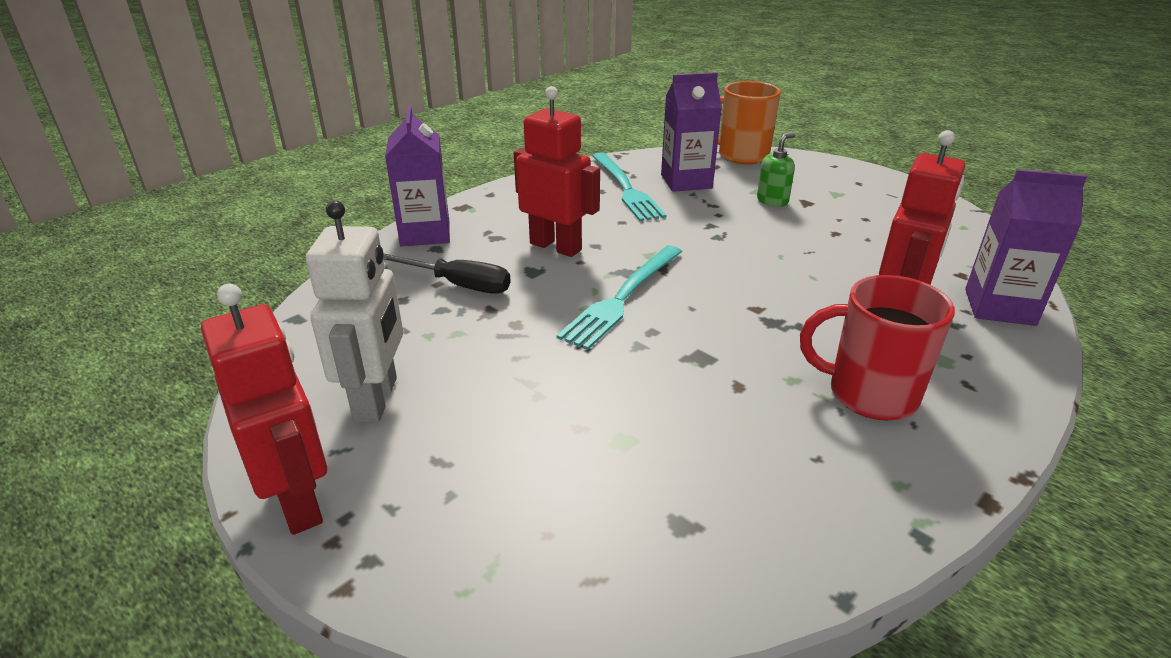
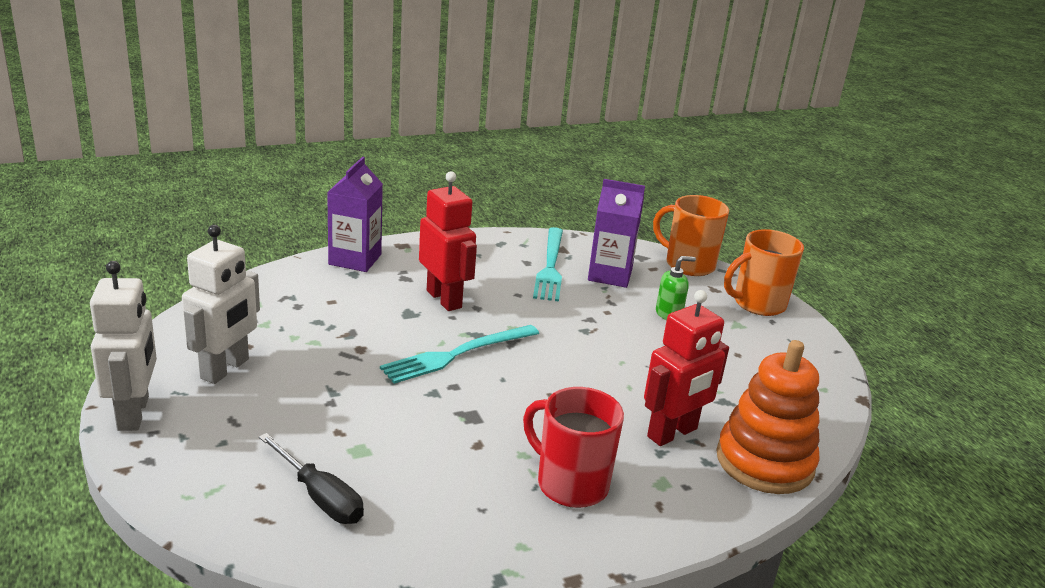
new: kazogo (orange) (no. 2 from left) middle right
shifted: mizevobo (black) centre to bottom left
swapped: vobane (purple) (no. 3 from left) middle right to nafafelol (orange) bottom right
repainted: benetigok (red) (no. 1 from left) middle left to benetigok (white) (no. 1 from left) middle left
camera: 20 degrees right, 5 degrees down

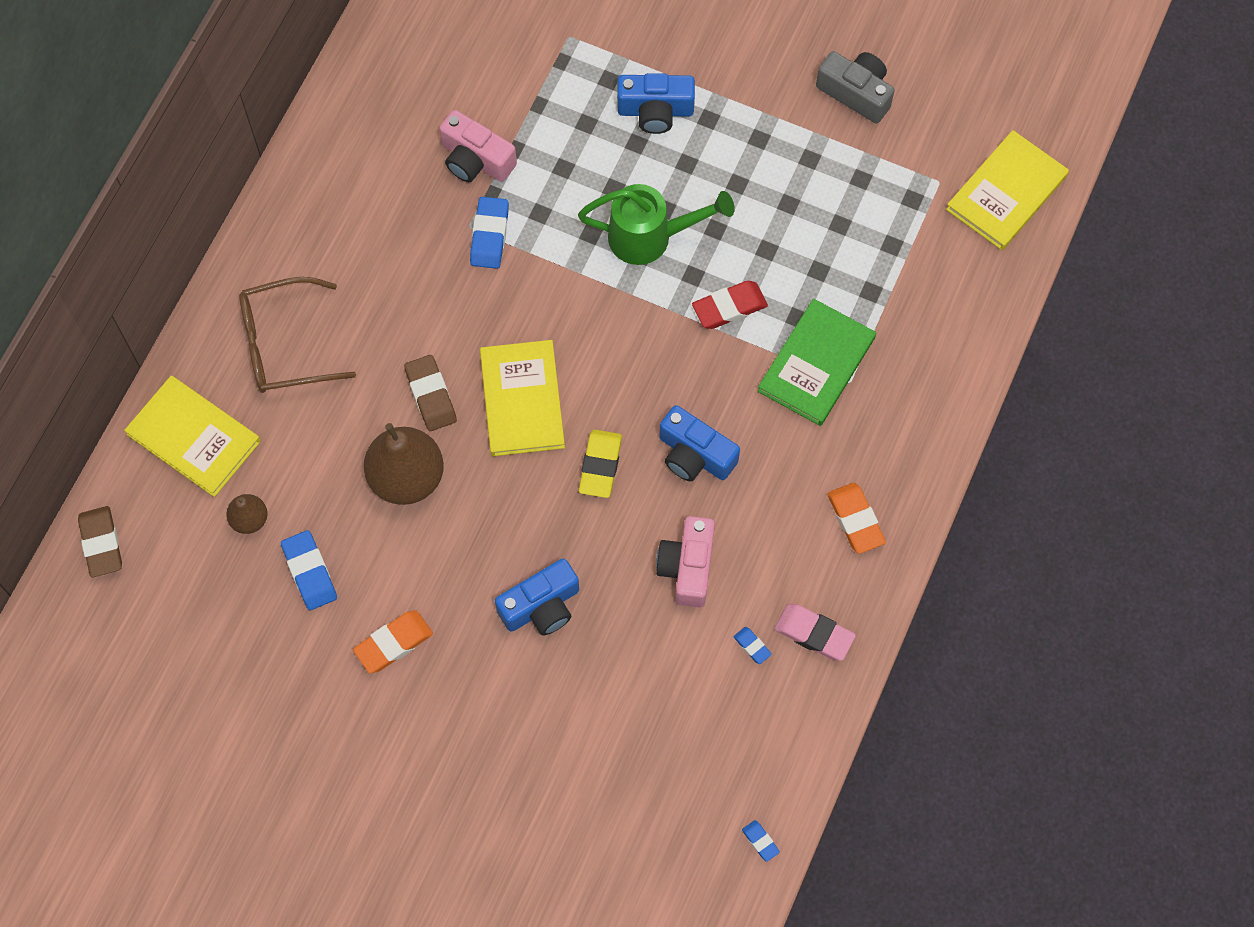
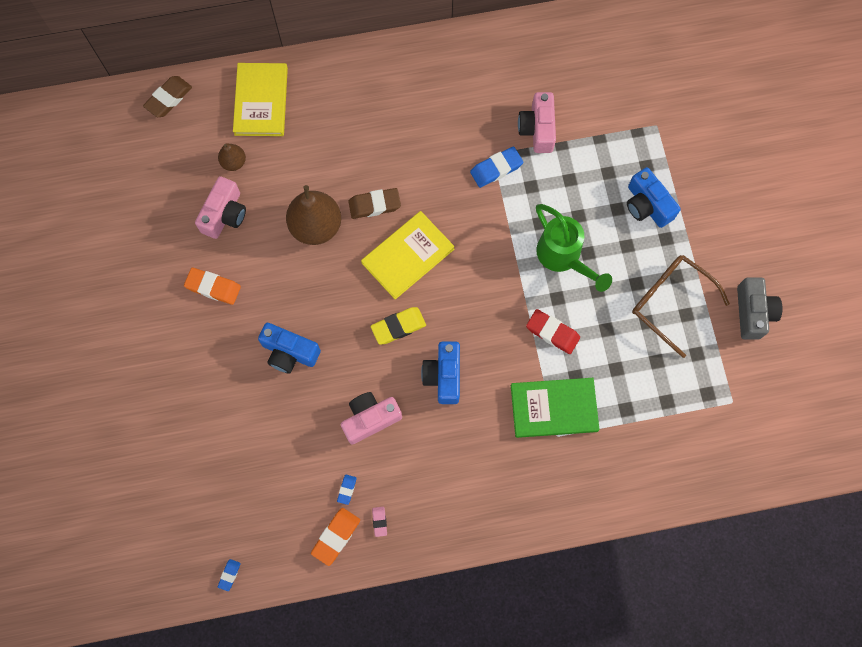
gone: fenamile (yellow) (no. 3 from left) top right
shifted: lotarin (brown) middle left to middle right; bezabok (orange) (no. 2 from left) middle right to bottom centre
swapped: bezabok (blue) (no. 1 from left) middle left to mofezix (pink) (no. 1 from left) top left
rotated: bezabok (brown) (no. 2 from left) centre = top centre 45 degrees clockwise
scaled: bezabok (pink) bottom centre = bottom centre x0.53
camera: 55 degrees right, 5 degrees up

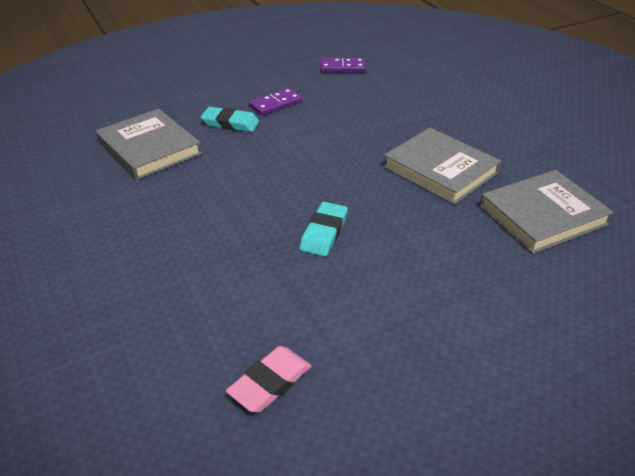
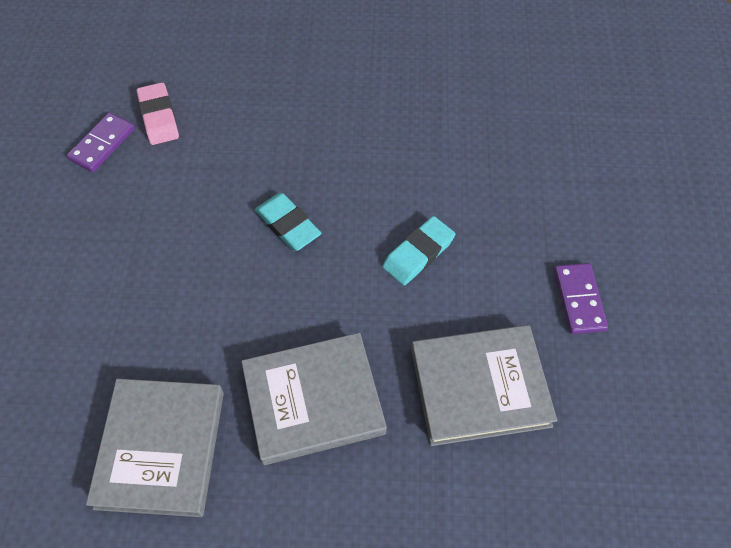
shifted: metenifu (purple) (no. 2 from left in the first image) top centre to metenifu (purple) (no. 1 from left) top left; bezabok (turquoise) (no. 1 from left in the first image) top centre to bezabok (turquoise) (no. 2 from left) centre; fenamile (grey) (no. 1 from left in the first image) top left to fenamile (grey) (no. 3 from left) bottom centre
camera: 120 degrees right, 20 degrees up

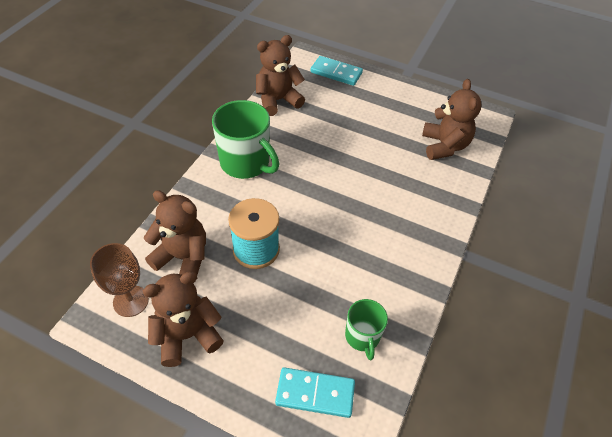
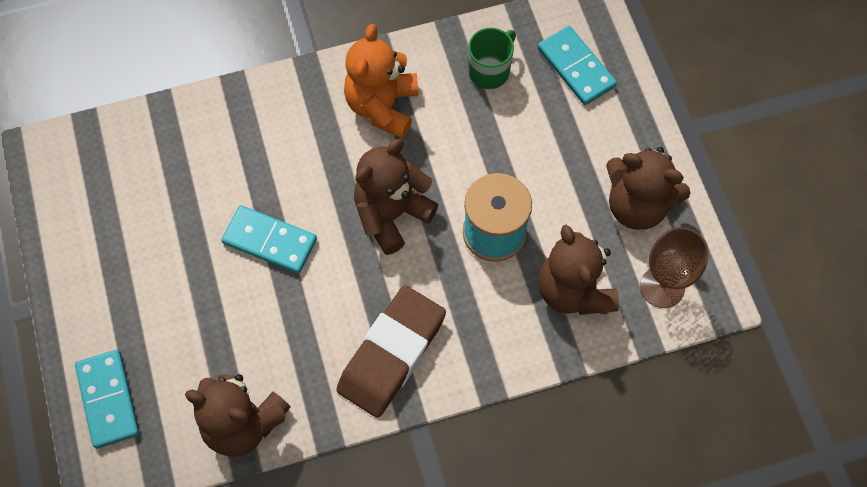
new: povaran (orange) top centre; metenifu (turquoise) (no. 2 from left) middle left
shifted: povaran (brown) (no. 4 from left in the first image) top right to povaran (brown) (no. 2 from left) centre
swapped: kazogo (green) (no. 1 from left) top centre to bezabok (brown) bottom centre
camera: 130 degrees left, 15 degrees up

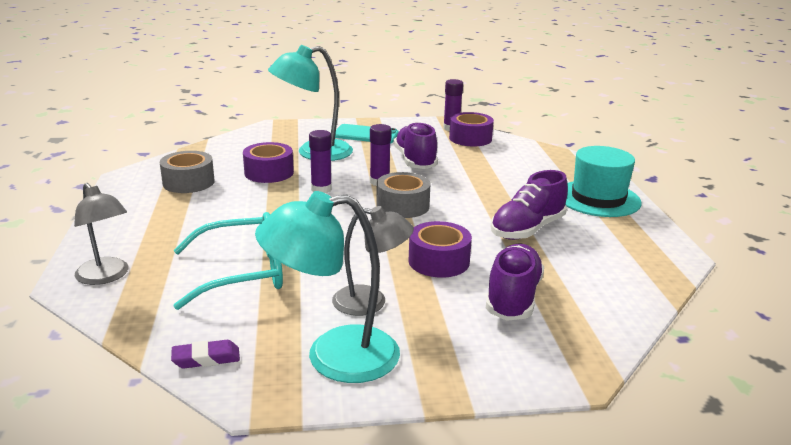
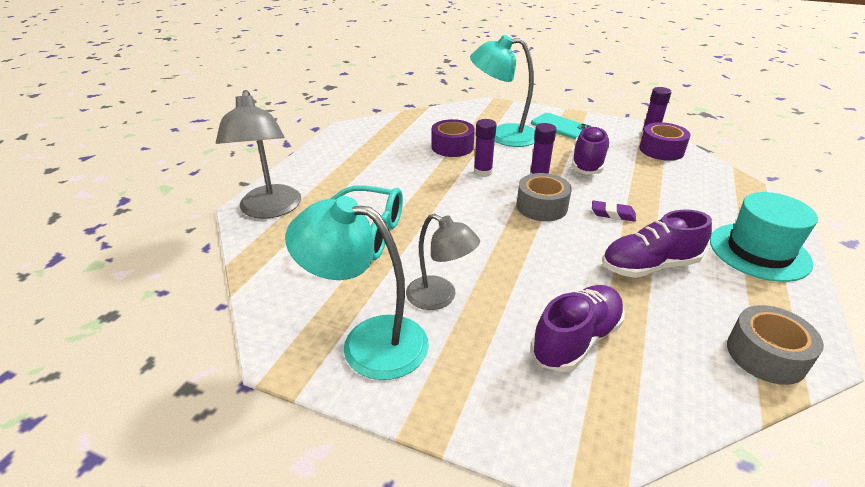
gone: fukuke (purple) (no. 2 from left) centre
shifted: fukuke (grey) (no. 1 from left in the first image) middle left to fukuke (grey) (no. 2 from left) bottom right; bezabok (purple) bottom left to middle right
scaled: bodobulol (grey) (no. 1 from left) middle left = top left x1.52
camera: 30 degrees right, 10 degrees up

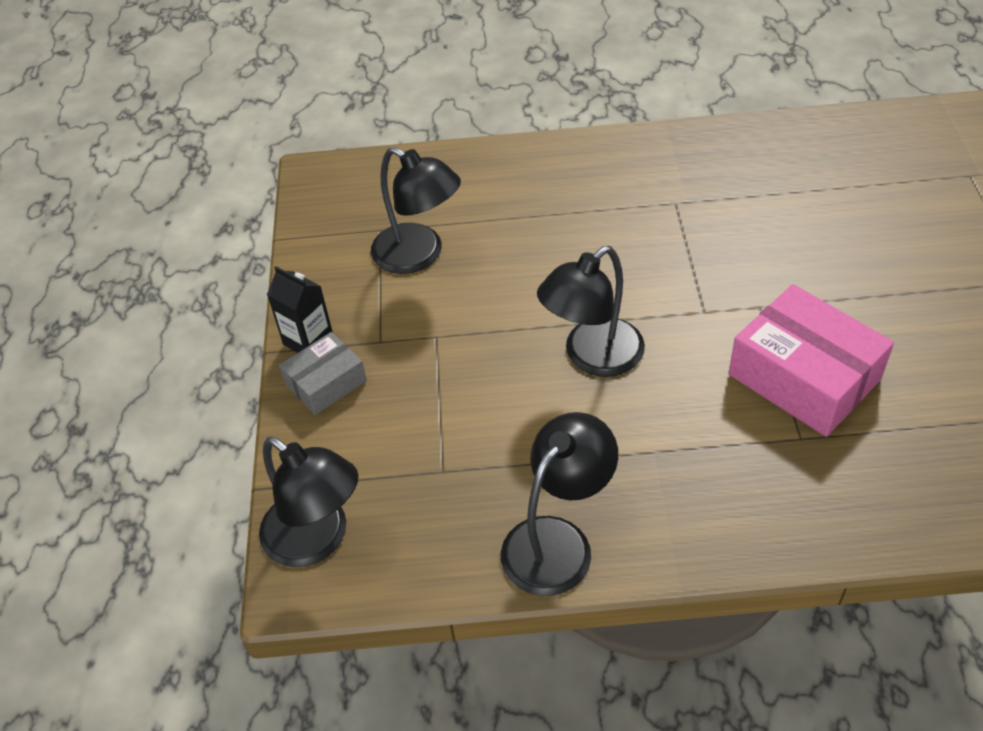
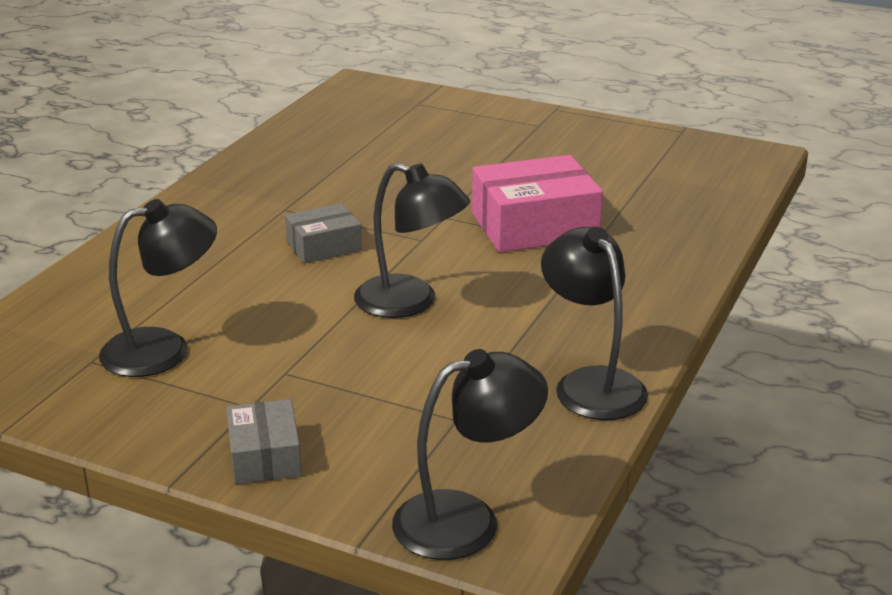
gone: vobane (black) middle left
new: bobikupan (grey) (no. 2 from left) centre
rotated: bodobulol (black) (no. 4 from left in the first image) centre = centre 45 degrees counterclockwise
camera: 65 degrees left, 20 degrees down

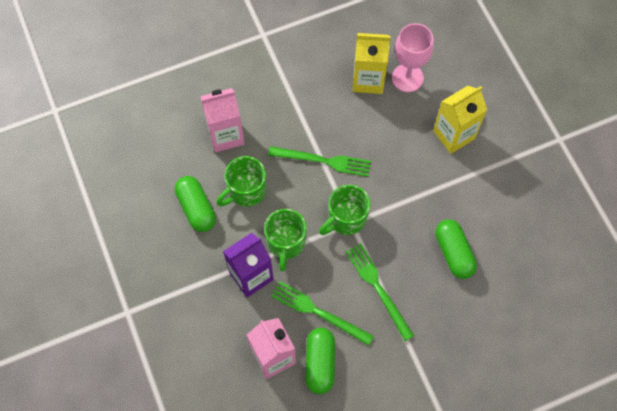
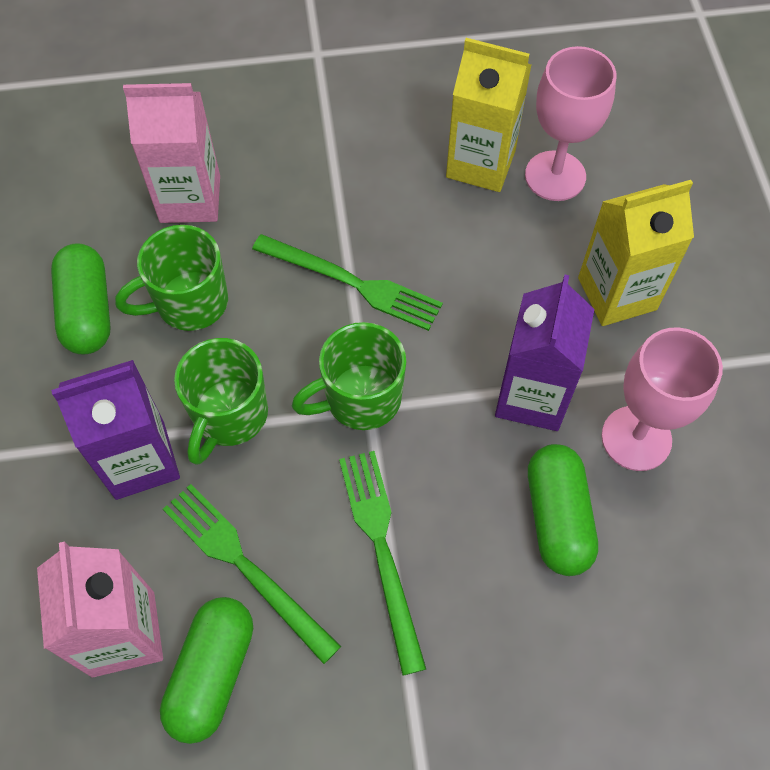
new: vobane (purple) (no. 2 from left) middle right; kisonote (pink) (no. 2 from left) middle right
camera: 15 degrees right, 5 degrees down

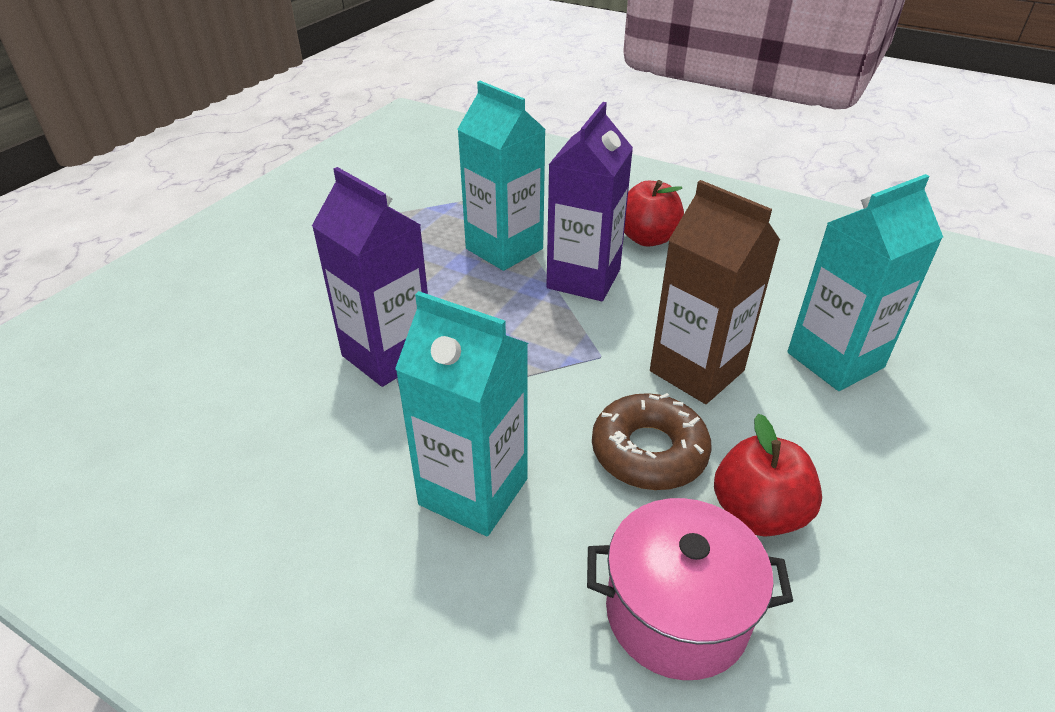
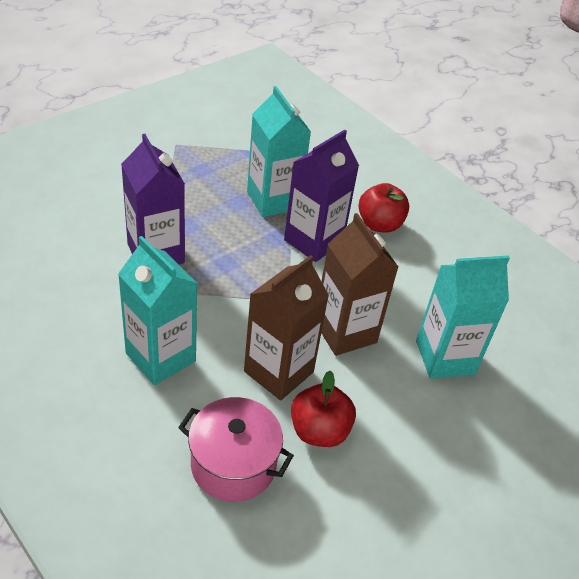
swapped: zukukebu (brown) centre to vobane (brown) (no. 1 from left) centre
camera: 15 degrees right, 5 degrees up

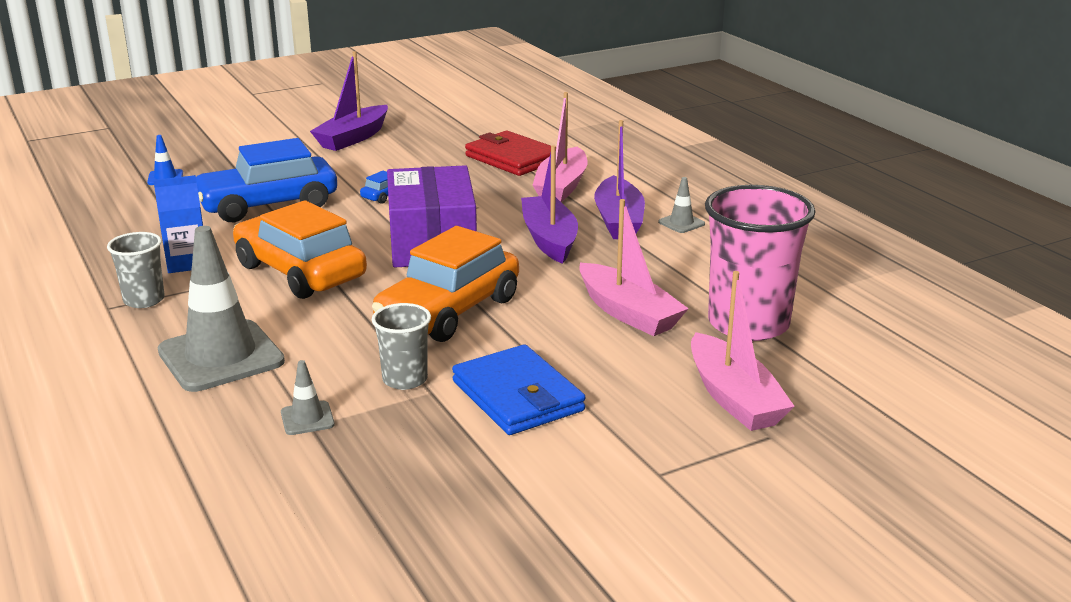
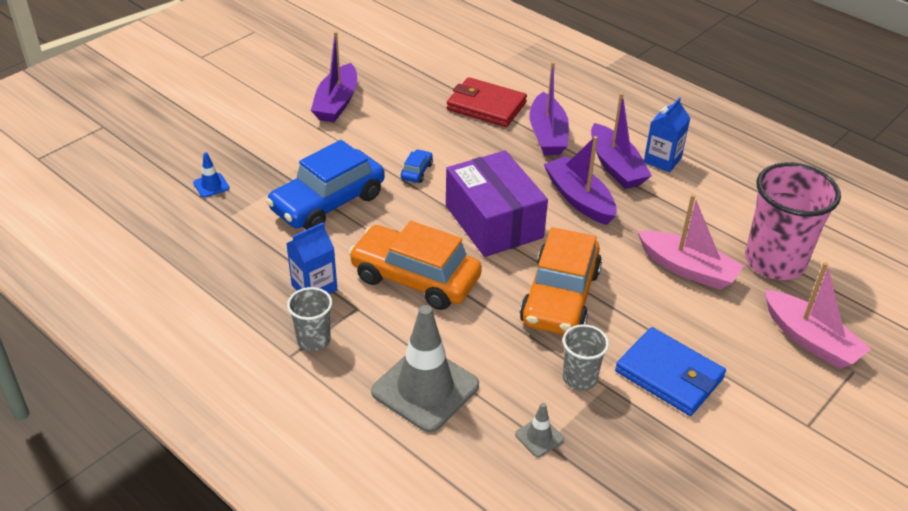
swapped: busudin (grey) (no. 3 from left) centre to vobane (blue) (no. 2 from left) top right
repainted: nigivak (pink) (no. 1 from left) top centre to nigivak (purple) (no. 2 from left) top centre
camera: 20 degrees left, 15 degrees up

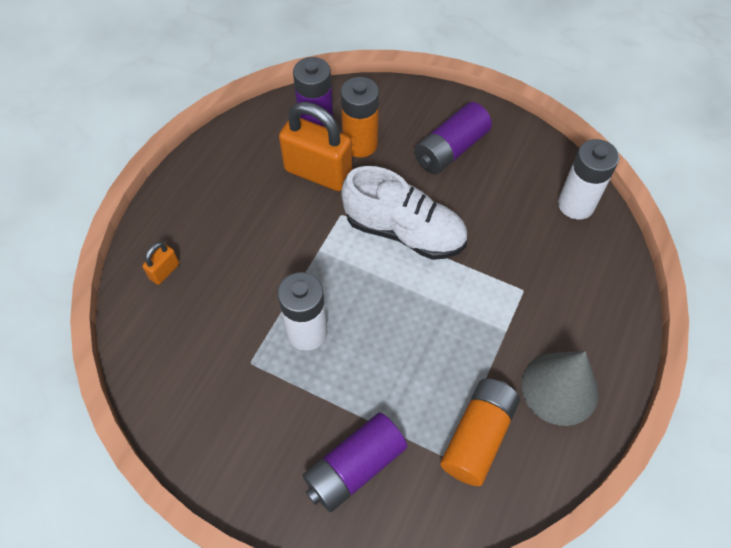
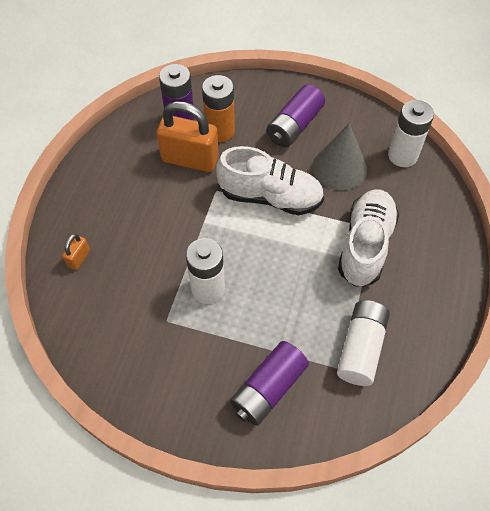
new: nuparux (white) (no. 2 from left) middle right
shifted: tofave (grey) bottom right to top right
repainted: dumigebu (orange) (no. 2 from left) bottom centre to dumigebu (white) (no. 2 from left) bottom right
camera: 10 degrees left, 0 degrees up

